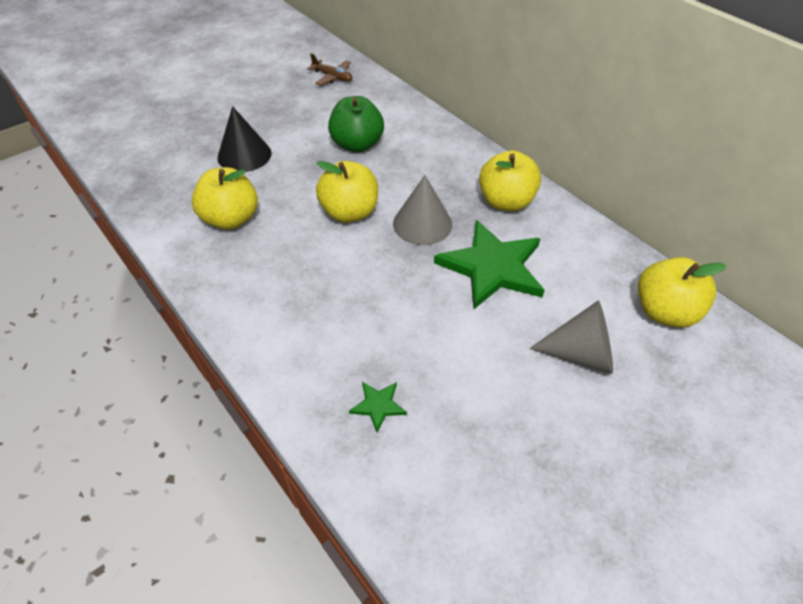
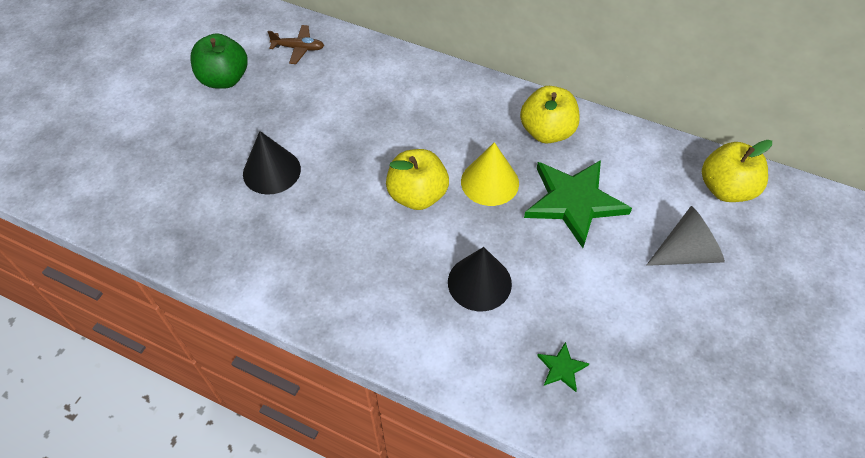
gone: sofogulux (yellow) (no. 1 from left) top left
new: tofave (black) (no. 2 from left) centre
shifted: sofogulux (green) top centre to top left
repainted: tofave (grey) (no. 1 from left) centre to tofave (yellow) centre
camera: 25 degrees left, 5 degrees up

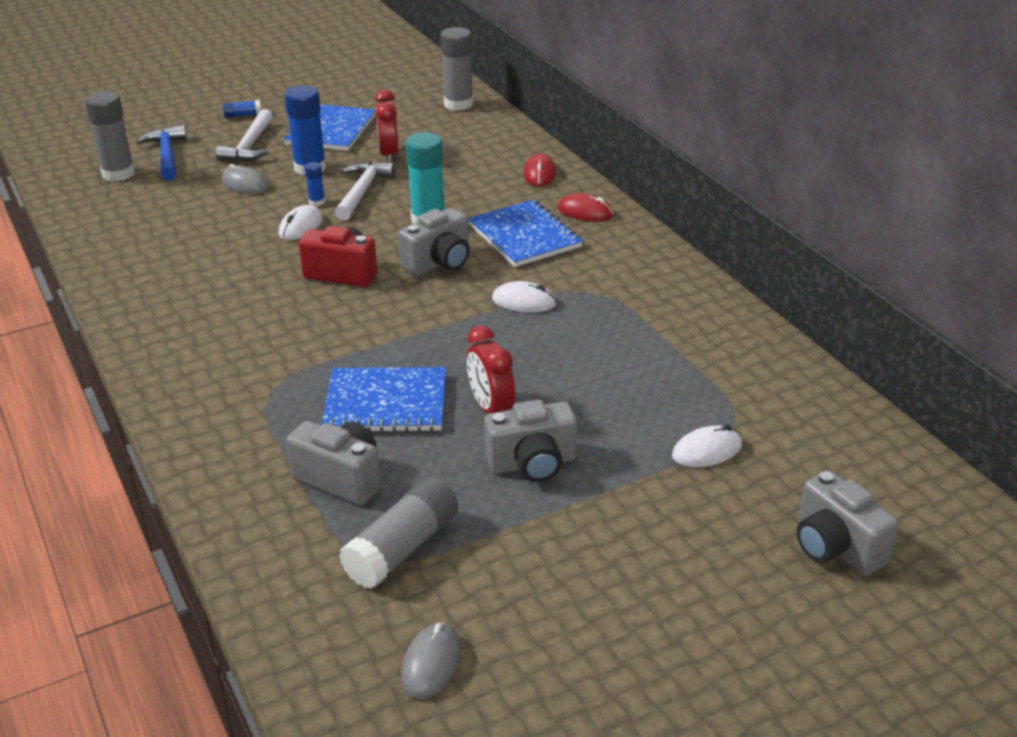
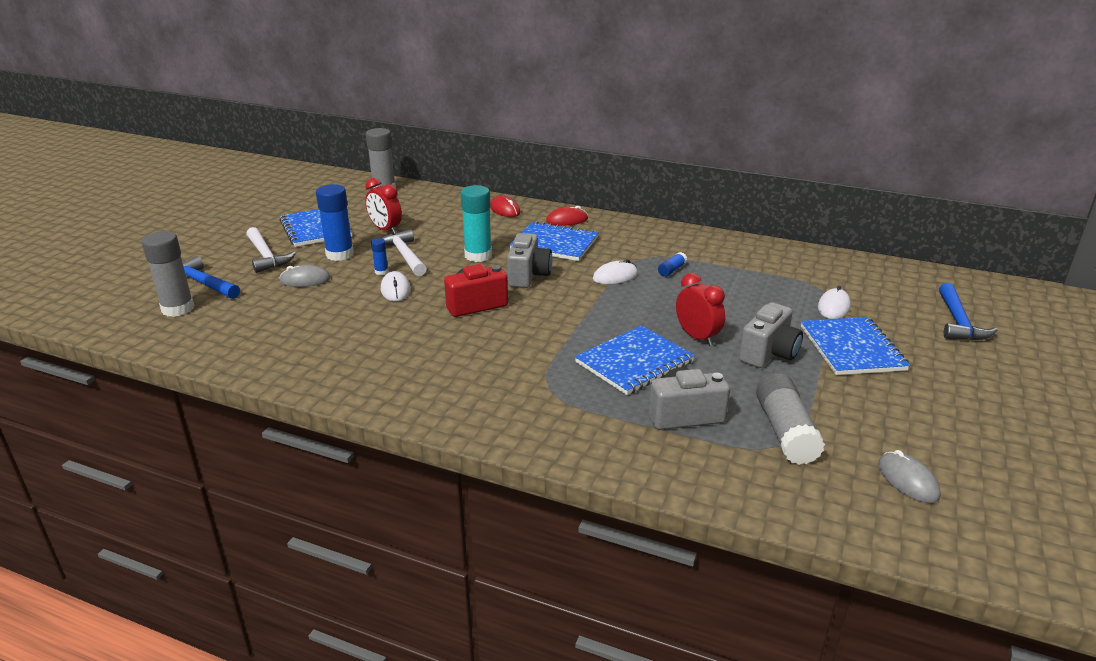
new: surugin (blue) (no. 4 from left) middle right
shifted: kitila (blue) (no. 1 from left in the first image) top left to kitila (blue) (no. 3 from left) centre
swapped: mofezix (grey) (no. 4 from left) bottom right to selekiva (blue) (no. 2 from left) middle right
rotated: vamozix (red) (no. 2 from left) centre = centre 150 degrees counterclockwise
camera: 40 degrees left, 5 degrees down

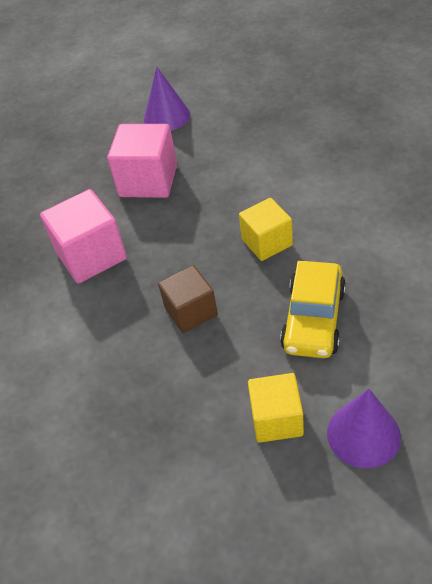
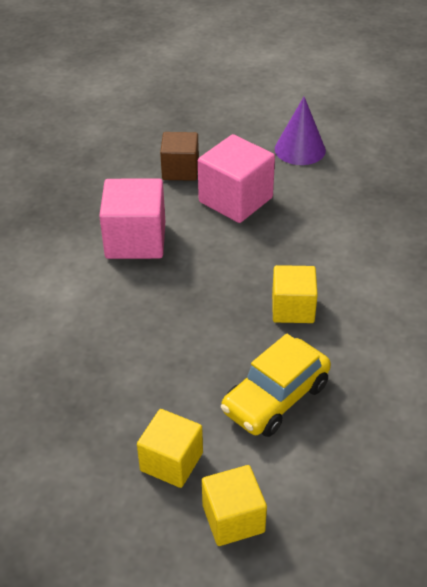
shifted: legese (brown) centre to top centre
swapped: tofave (purple) (no. 2 from left) bottom right to legese (yellow) (no. 2 from left) bottom centre
camera: 25 degrees right, 5 degrees down

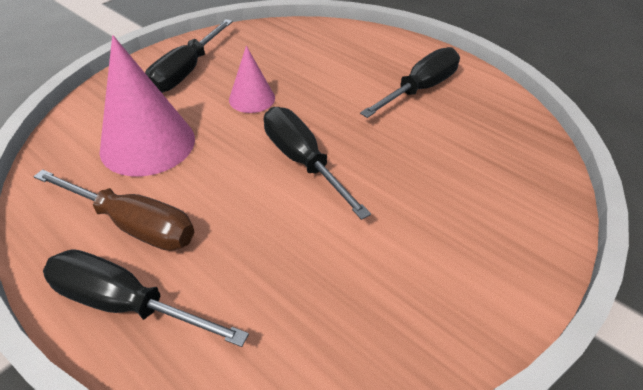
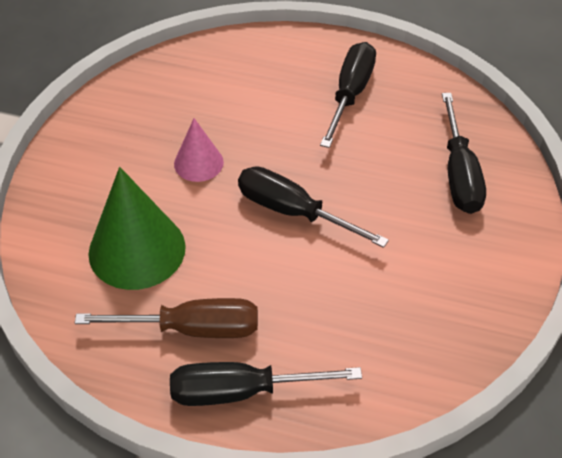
shifted: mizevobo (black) (no. 2 from left in the first image) top left to mizevobo (black) (no. 4 from left) middle right
repainted: tofave (pink) (no. 1 from left) top left to tofave (green) middle left
camera: 25 degrees left, 5 degrees up

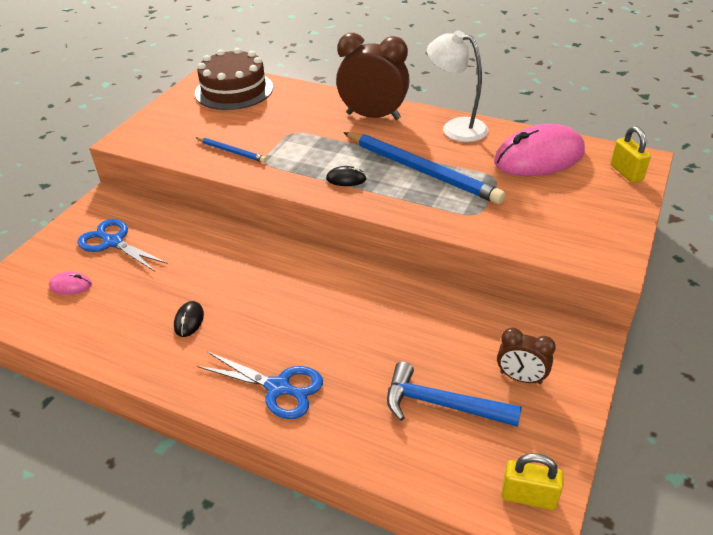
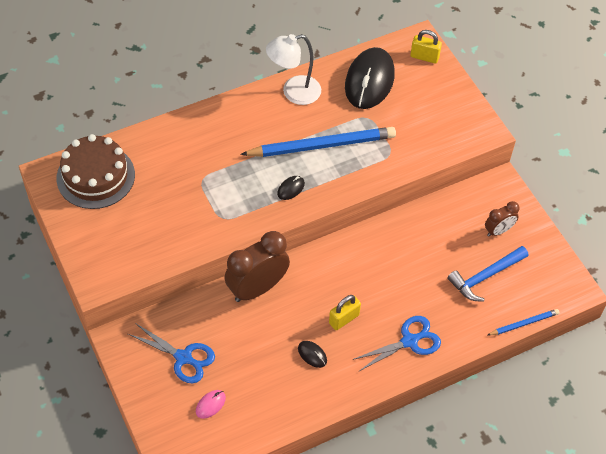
shifted: vamozix (brown) (no. 1 from left) top centre to centre; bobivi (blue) (no. 1 from left in the first image) top left to bobivi (blue) (no. 2 from left) bottom right; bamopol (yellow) (no. 1 from left) bottom right to bottom centre
repainted: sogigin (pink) (no. 2 from left) top right to sogigin (black) (no. 3 from left) top centre
rotated: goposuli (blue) (no. 1 from left) middle left = bottom left 135 degrees counterclockwise
camera: 55 degrees left, 15 degrees up

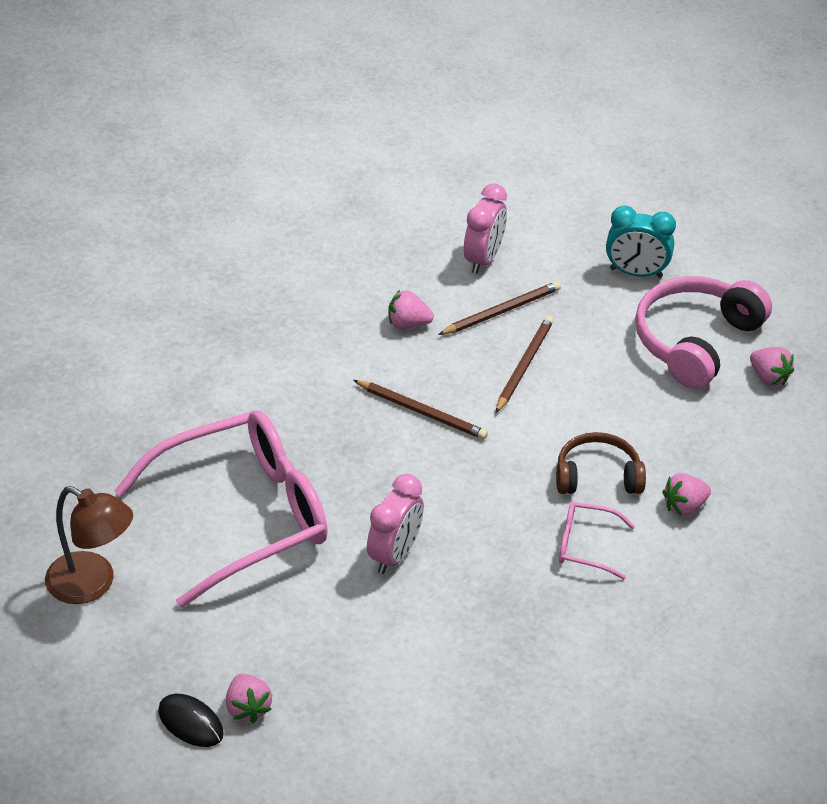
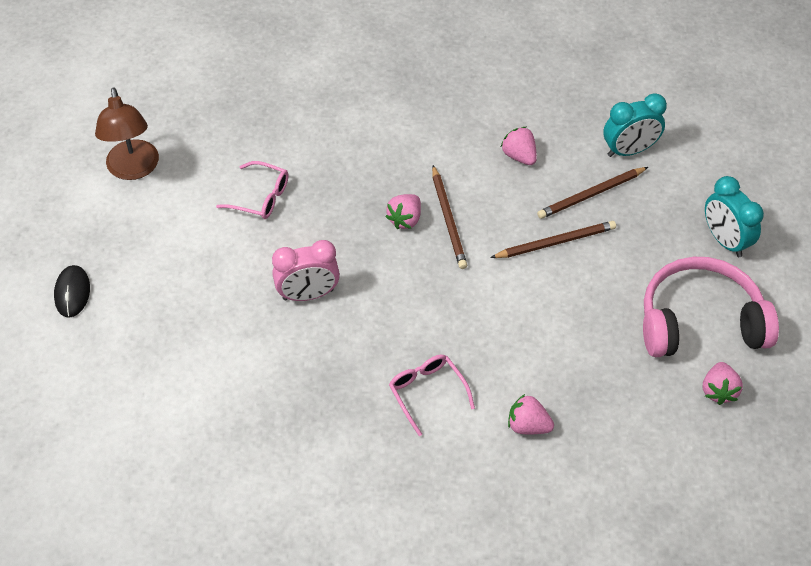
gone: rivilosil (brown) middle right
shifted: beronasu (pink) (no. 1 from left) bottom left to centre
repainted: vamozix (pink) (no. 2 from left) top centre to vamozix (turquoise) (no. 1 from left) top right
rotated: bobivi (brown) (no. 2 from left in the first image) centre = middle right 135 degrees clockwise
scaled: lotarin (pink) (no. 1 from left) middle left = middle left x0.42
camera: 50 degrees right, 10 degrees up

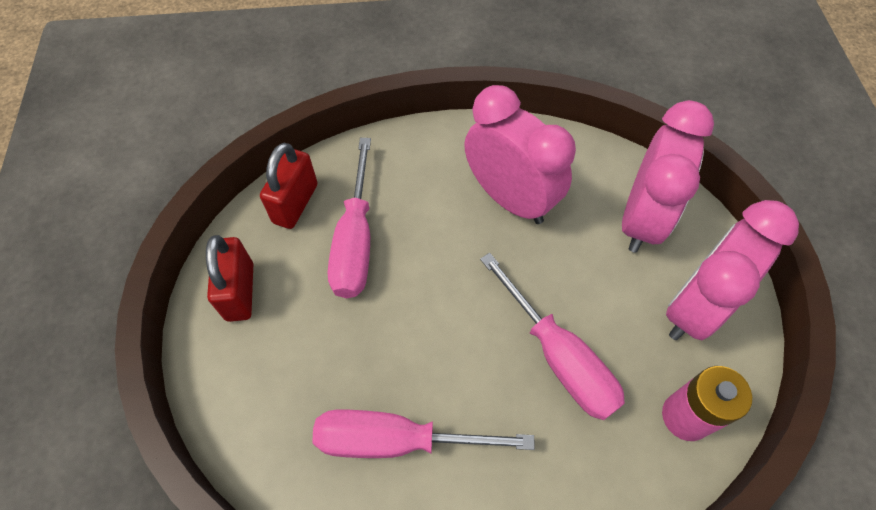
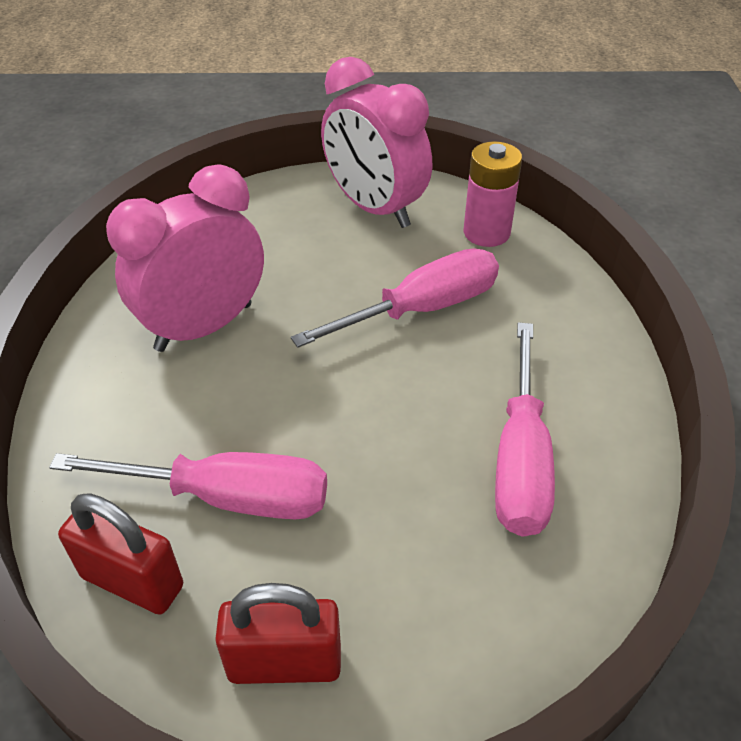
gone: vamozix (pink) (no. 2 from left) middle right
camera: 85 degrees left, 15 degrees down

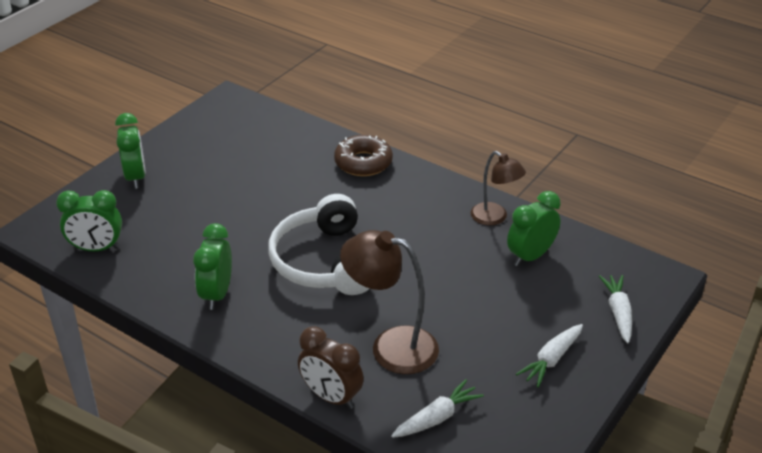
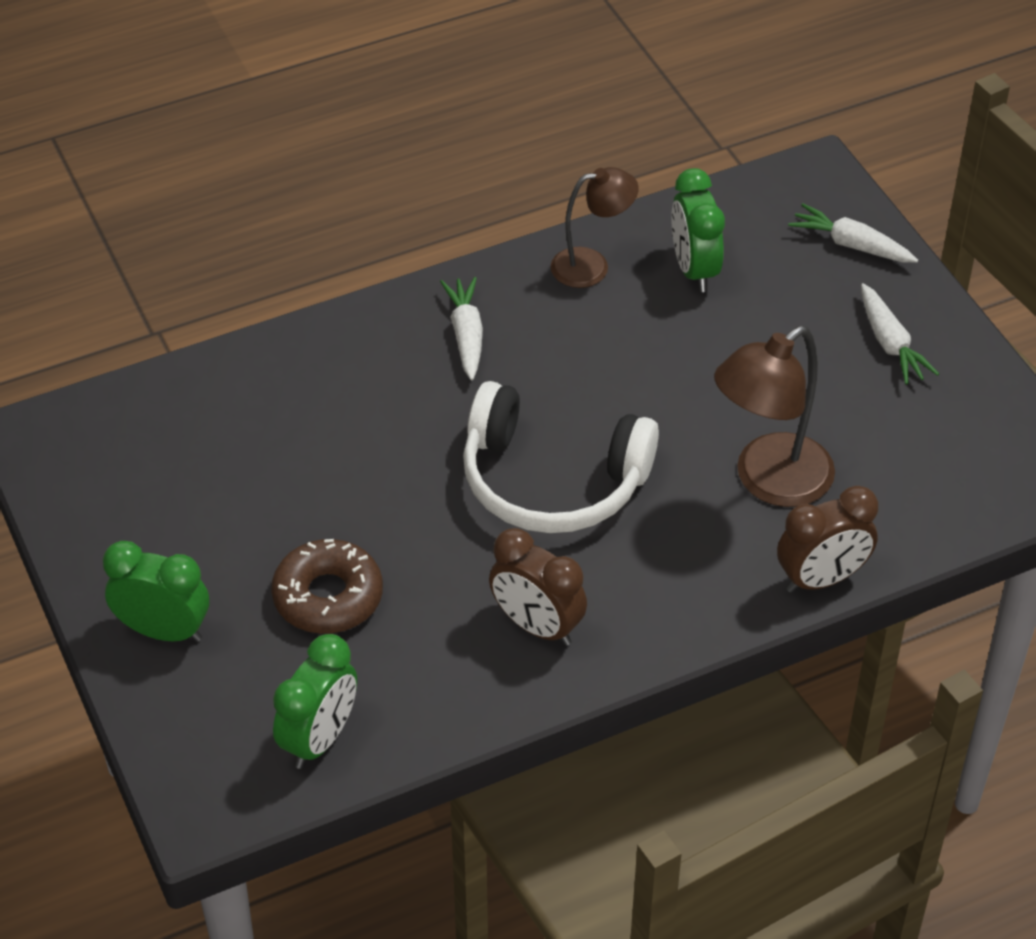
shifted: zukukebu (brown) centre to middle left; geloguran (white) (no. 1 from left) bottom centre to centre
repainted: vamozix (green) (no. 3 from left) middle left to vamozix (brown) (no. 1 from left) centre
camera: 60 degrees left, 10 degrees up

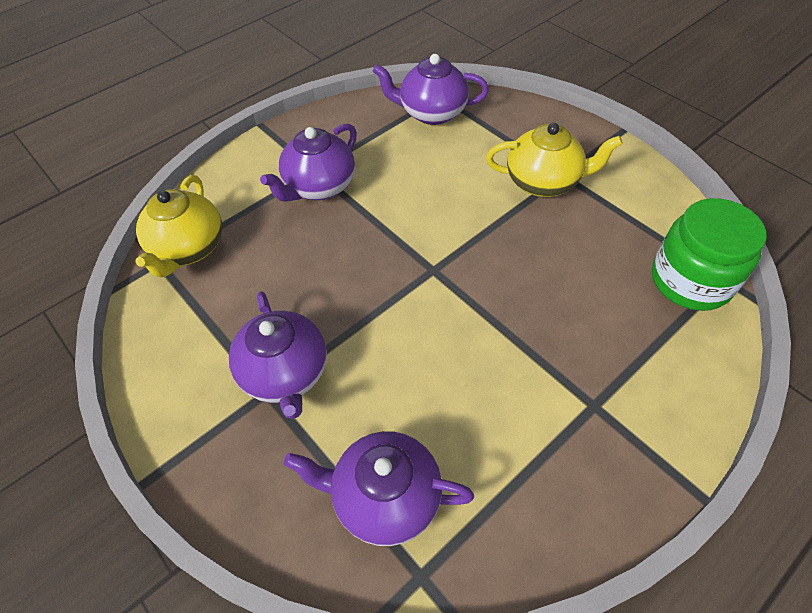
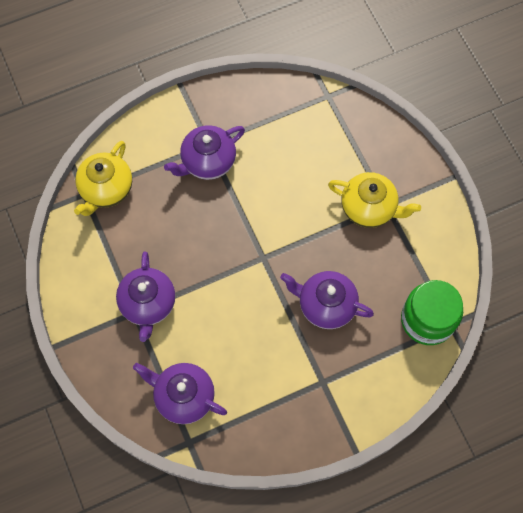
shifted: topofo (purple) (no. 4 from left) top centre to centre
camera: 15 degrees right, 15 degrees up

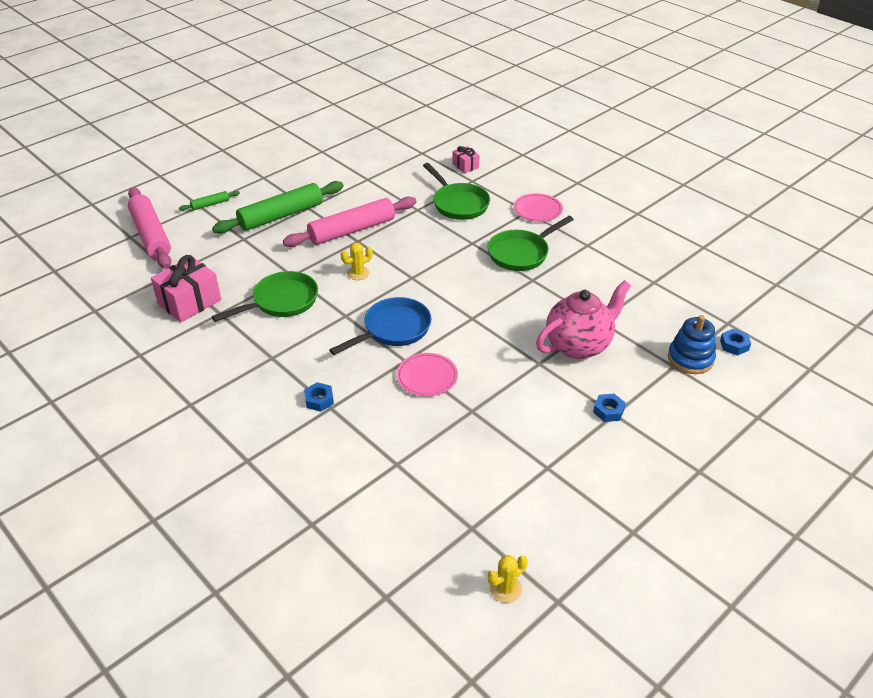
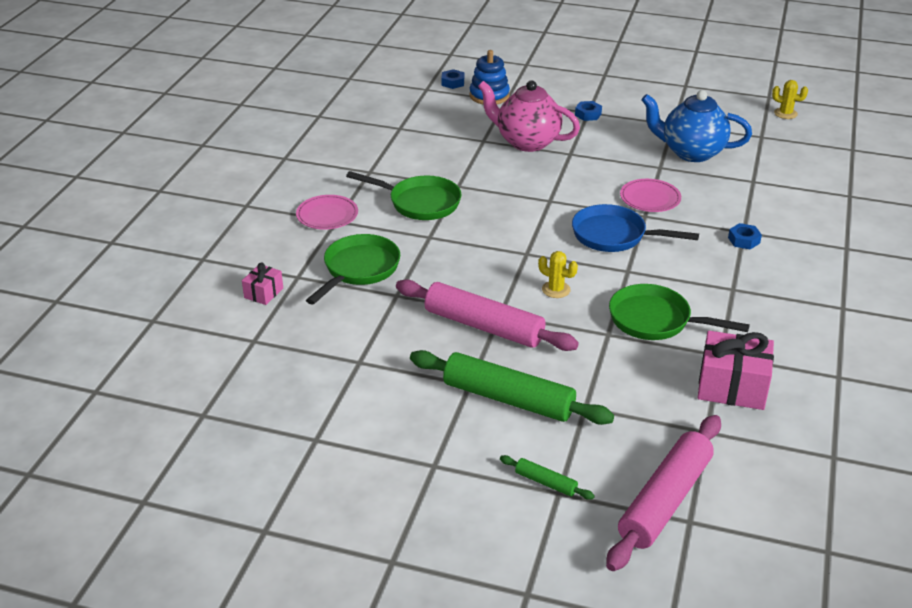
new: topofo (blue) top right
camera: 120 degrees left, 5 degrees down

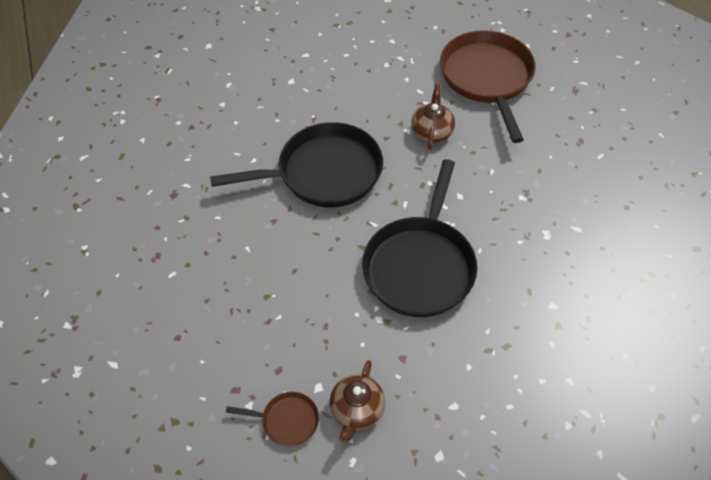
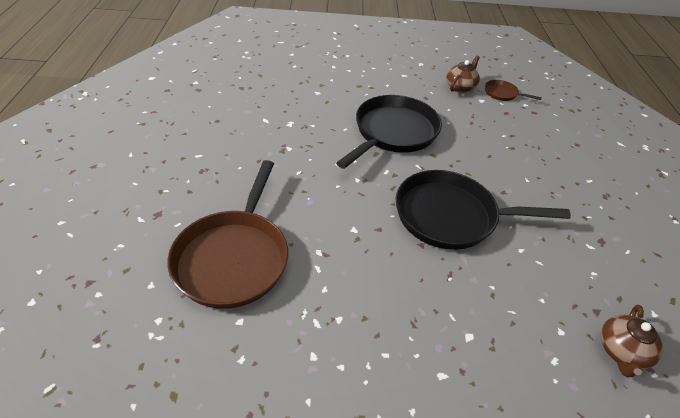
shifted: topofo (brown) (no. 2 from left) top centre to bottom right
camera: 165 degrees left, 10 degrees down

